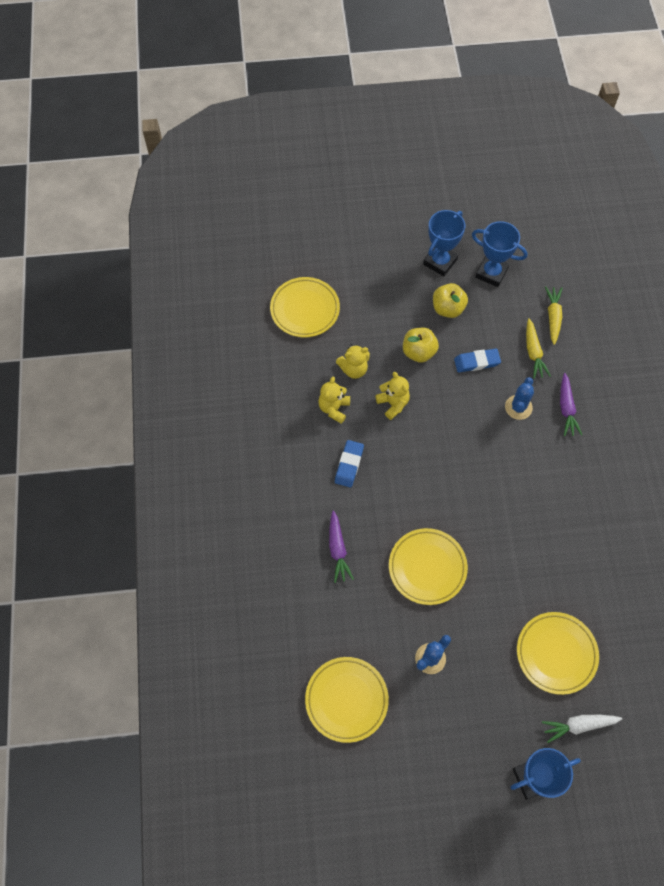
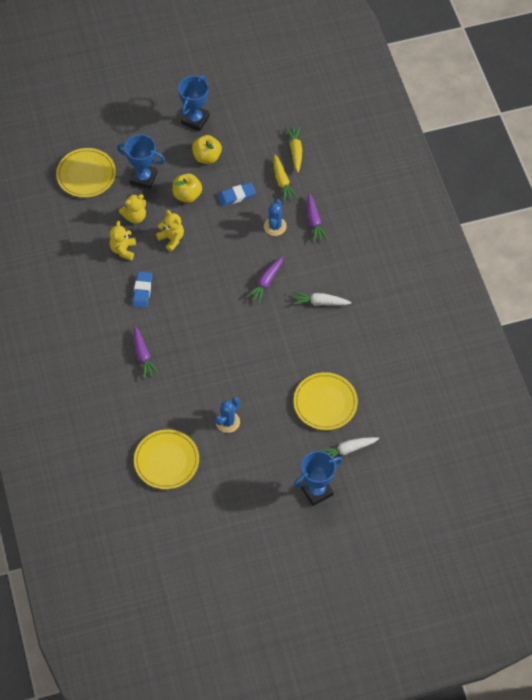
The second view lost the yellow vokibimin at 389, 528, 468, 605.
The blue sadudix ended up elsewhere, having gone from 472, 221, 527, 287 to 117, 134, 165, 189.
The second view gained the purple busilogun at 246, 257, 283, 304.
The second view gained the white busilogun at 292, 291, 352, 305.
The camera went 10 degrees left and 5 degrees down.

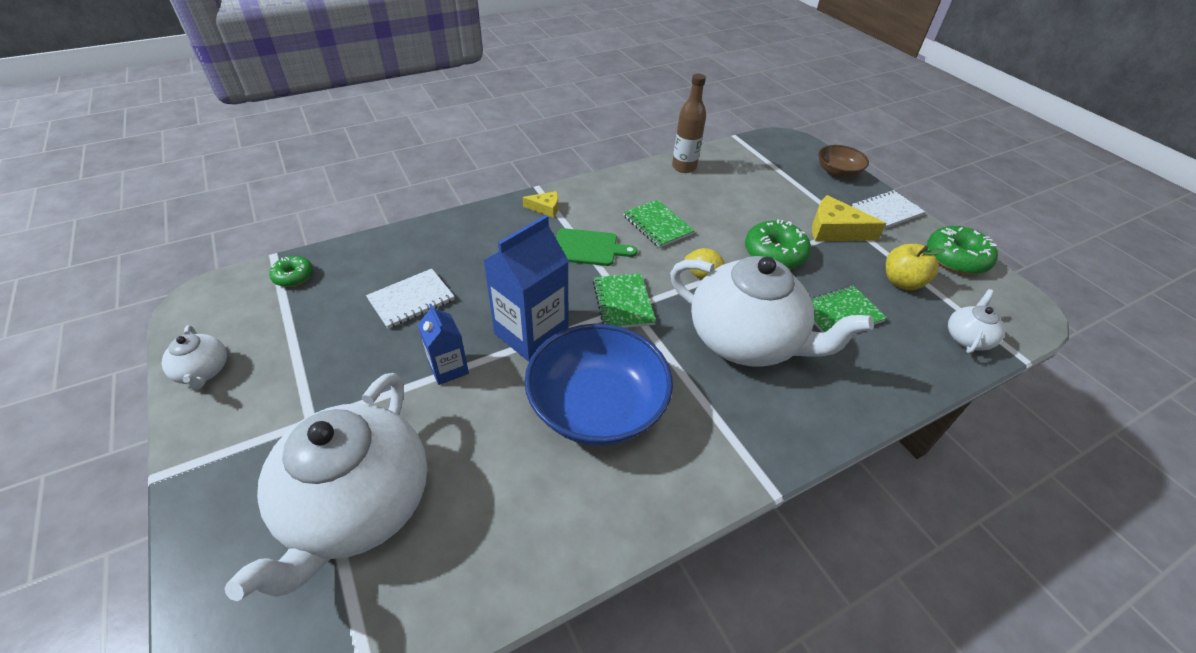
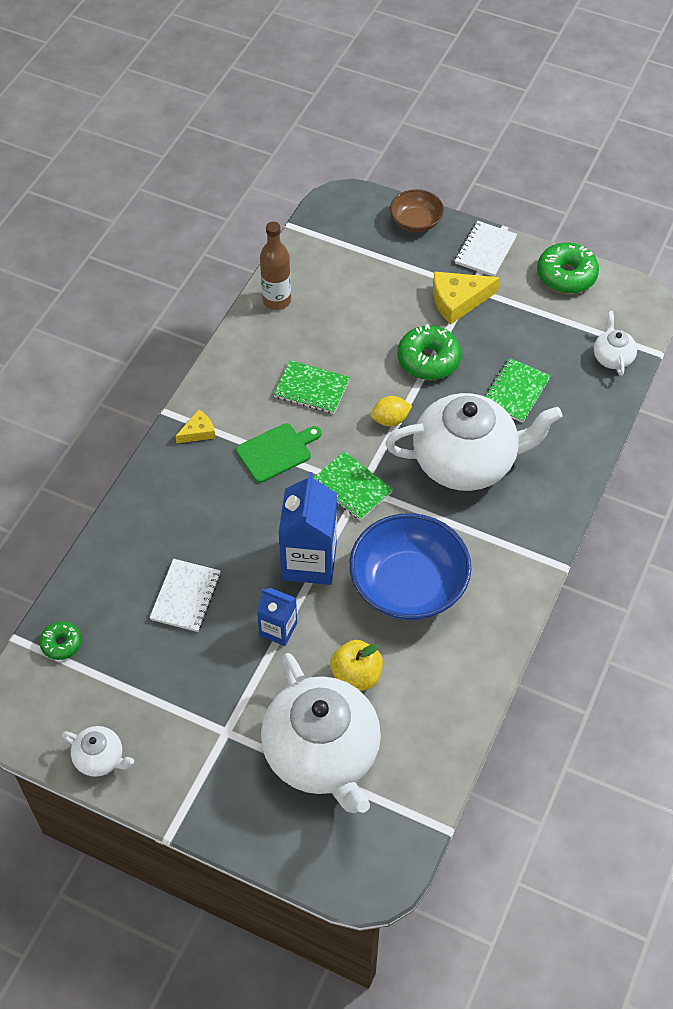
The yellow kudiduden ended up elsewhere, having gone from 886, 244, 946, 290 to 330, 640, 383, 691.
The camera went 35 degrees left and 10 degrees up.

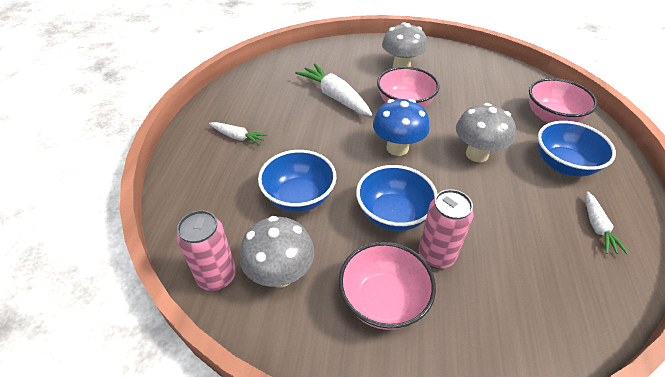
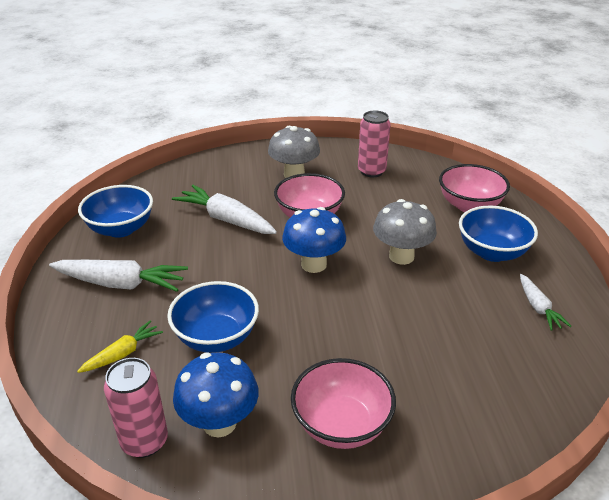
The size of the white busilogun at 209, 122, 268, 146 changed by a factor of 1.77.
What was the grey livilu at 239, 216, 314, 287 turned into the blue livilu at 173, 353, 259, 438.
The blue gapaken ended up elsewhere, having gone from 356, 165, 437, 231 to 78, 185, 153, 238.
The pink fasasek ended up elsewhere, having gone from 418, 189, 474, 268 to 358, 111, 391, 177.
The second view gained the yellow busilogun at 77, 321, 163, 373.
The camera went 15 degrees left and 10 degrees down.

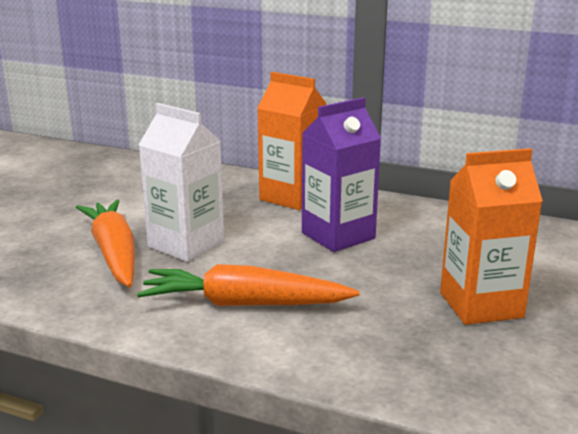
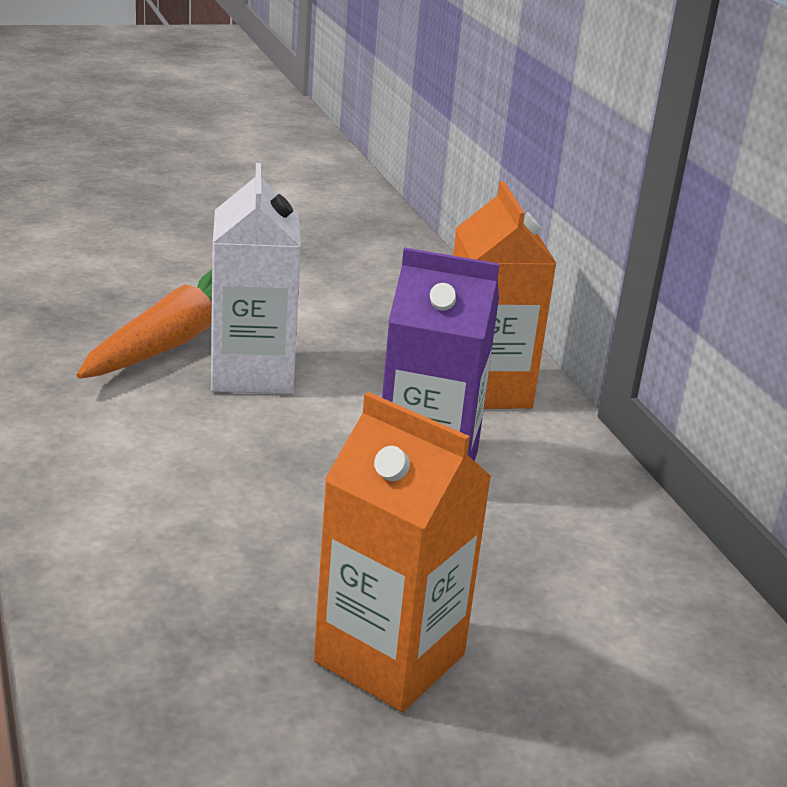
The second view lost the orange busilogun at 137, 264, 360, 306.
The camera went 45 degrees right and 5 degrees up.

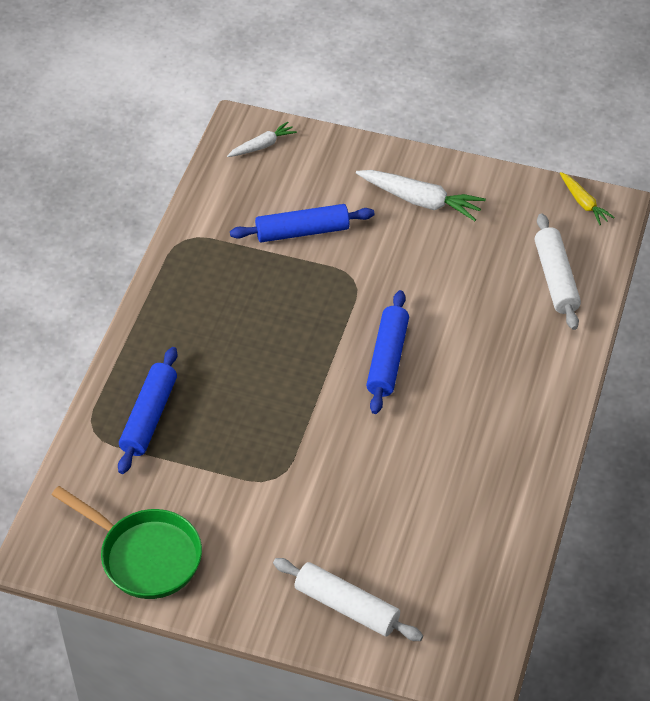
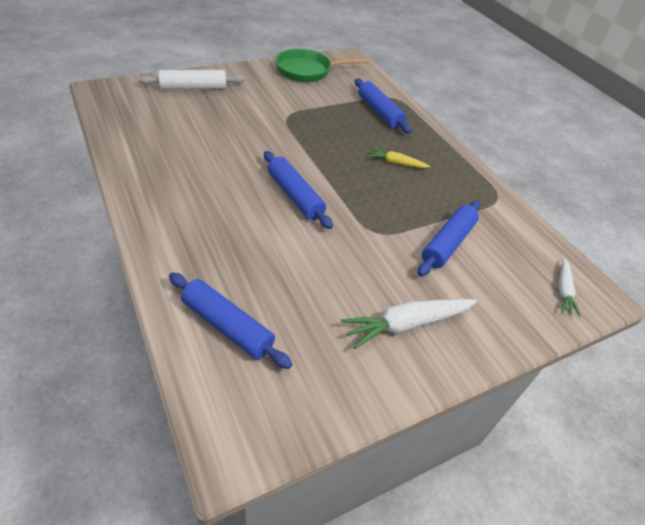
What was the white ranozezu at 535, 213, 581, 330 turned into the blue ranozezu at 169, 272, 292, 369.
The yellow busilogun ended up elsewhere, having gone from 560, 172, 615, 225 to 368, 148, 430, 168.
The camera went 130 degrees right and 5 degrees down.

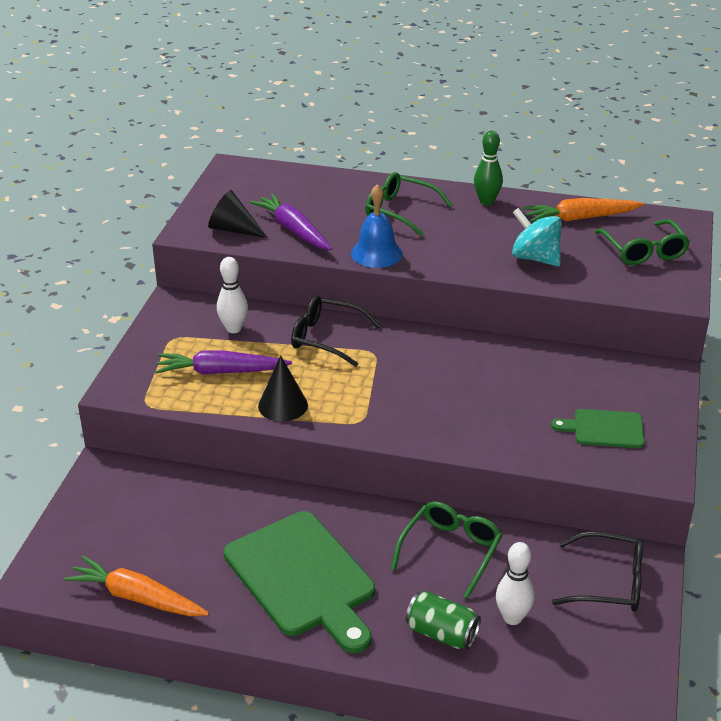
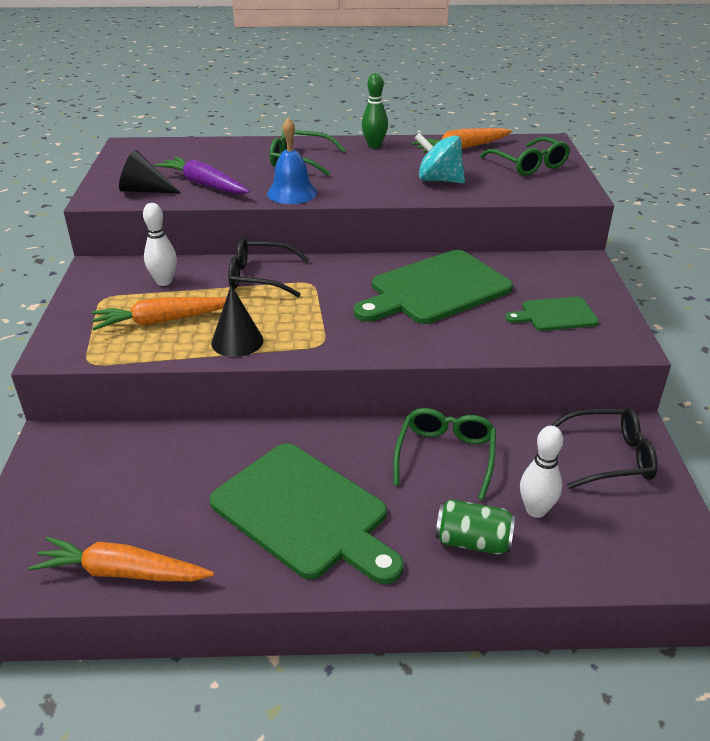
What was the purple busilogun at 155, 350, 292, 375 turned into the orange busilogun at 92, 297, 226, 330.
The second view gained the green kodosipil at 354, 250, 513, 324.
The camera went 15 degrees left and 0 degrees up.

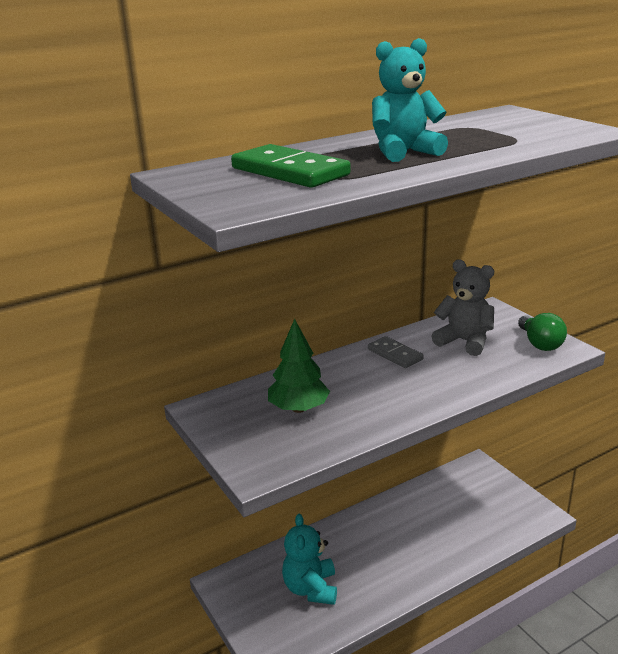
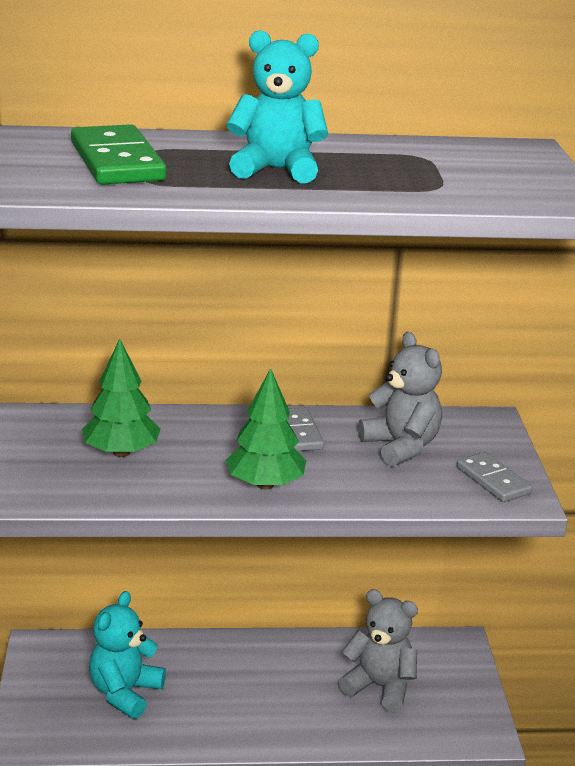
Where the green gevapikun stood at 518, 313, 567, 351, the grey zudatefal came to stand at 457, 452, 532, 502.
The second view gained the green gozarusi at 226, 368, 306, 489.
The second view gained the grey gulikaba at 338, 589, 418, 713.
The camera went 25 degrees right and 0 degrees up.

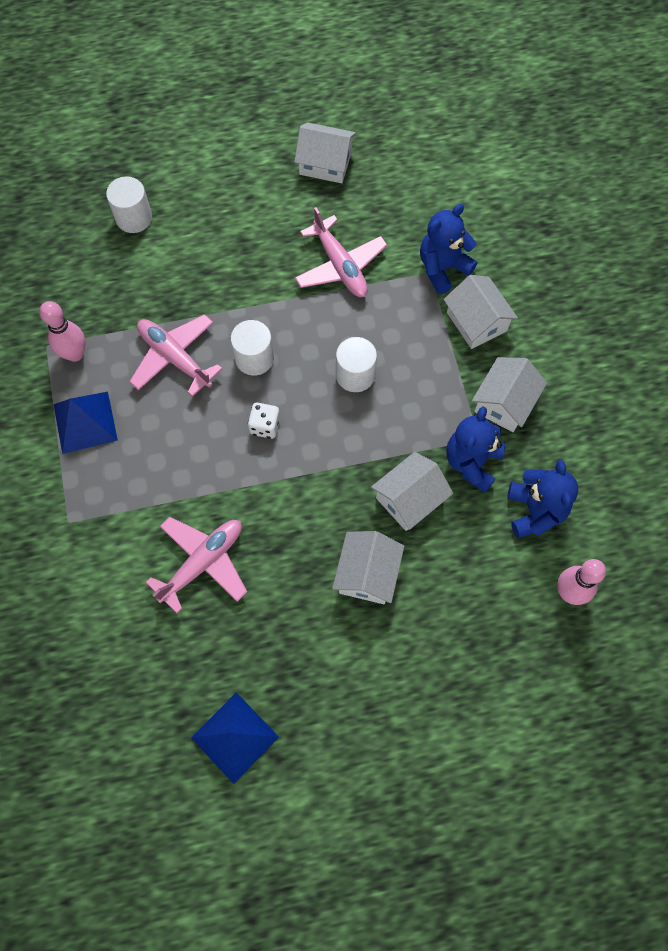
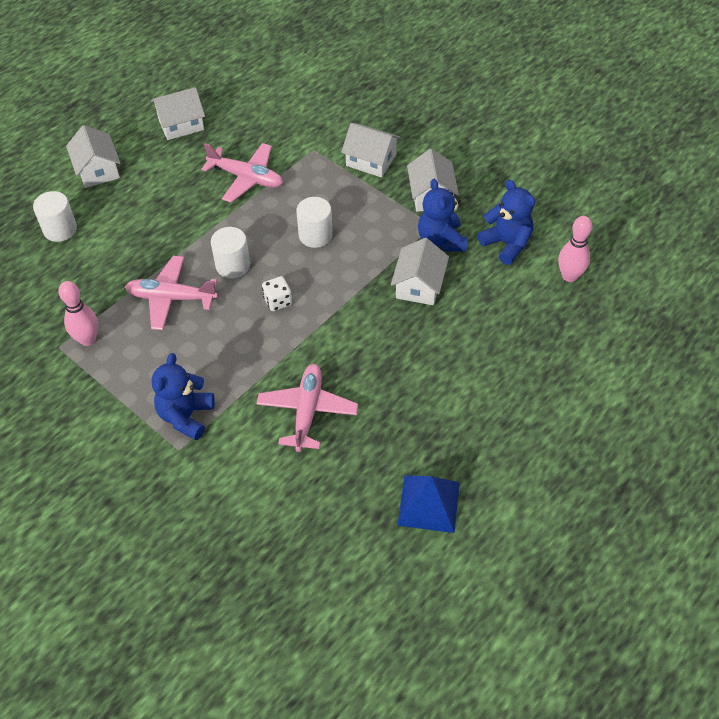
The second view lost the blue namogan at 54, 392, 118, 454.
The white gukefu ended up elsewhere, having gone from 332, 531, 404, 604 to 66, 125, 120, 188.
The blue gulikaba ended up elsewhere, having gone from 420, 204, 477, 294 to 151, 353, 215, 440.
The camera went 35 degrees left and 15 degrees down.

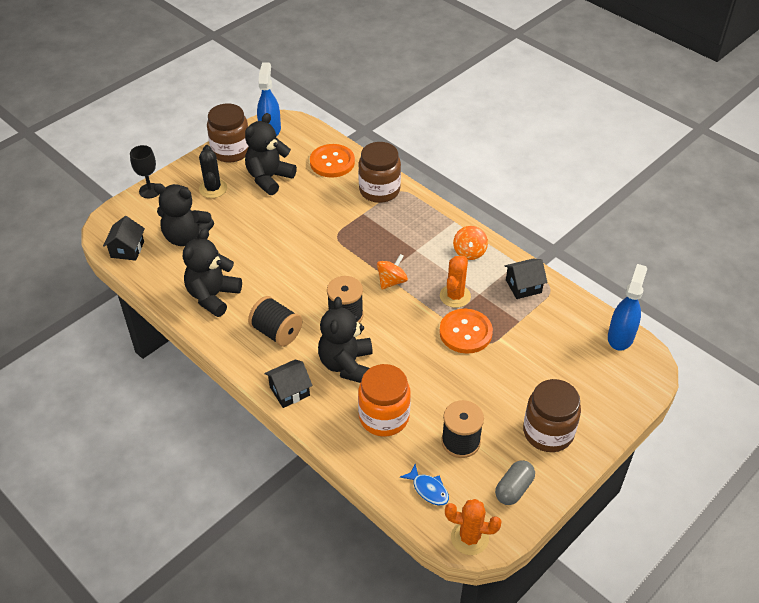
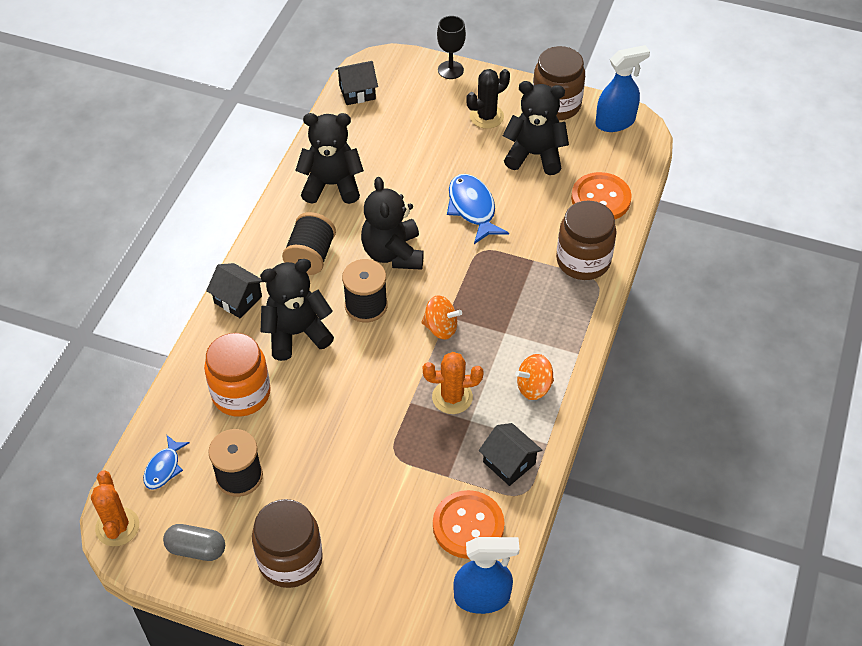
The black gulikaba ended up elsewhere, having gone from 154, 183, 214, 246 to 361, 177, 424, 270.
The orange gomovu ended up elsewhere, having gone from 439, 309, 493, 354 to 433, 490, 505, 559.
The second view gained the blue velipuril at 447, 174, 509, 244.
The camera went 65 degrees right and 5 degrees up.

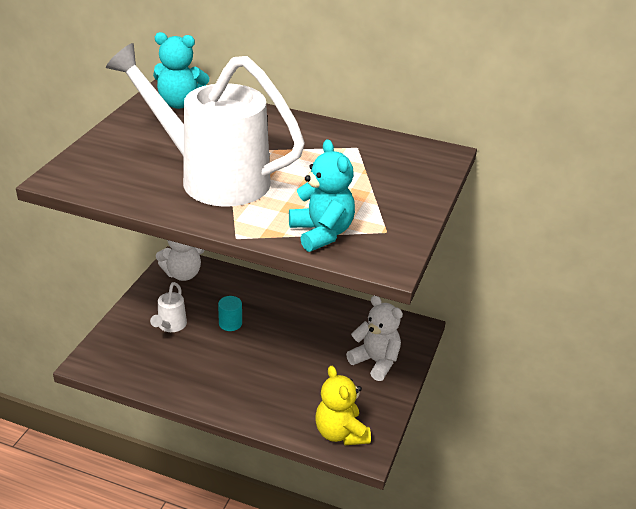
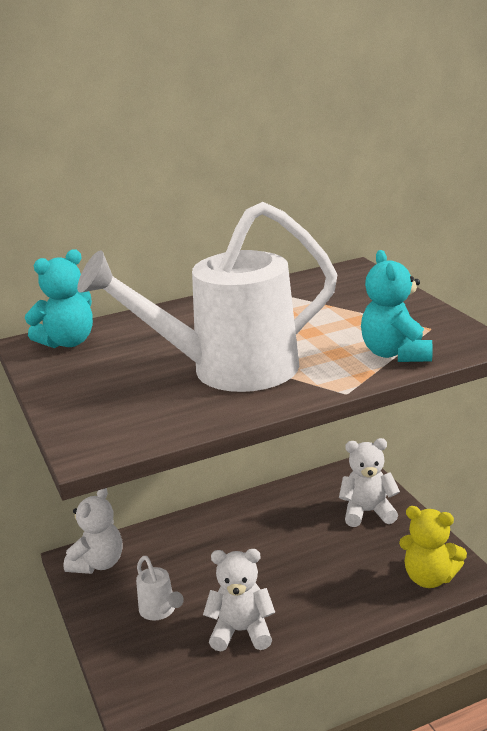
The second view lost the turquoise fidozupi at 218, 296, 242, 331.
The turquoise gulikaba at 289, 139, 355, 252 ended up facing another way, 120 degrees counterclockwise from before.
The second view gained the white gulikaba at 203, 549, 275, 652.
The camera went 40 degrees left and 10 degrees down.

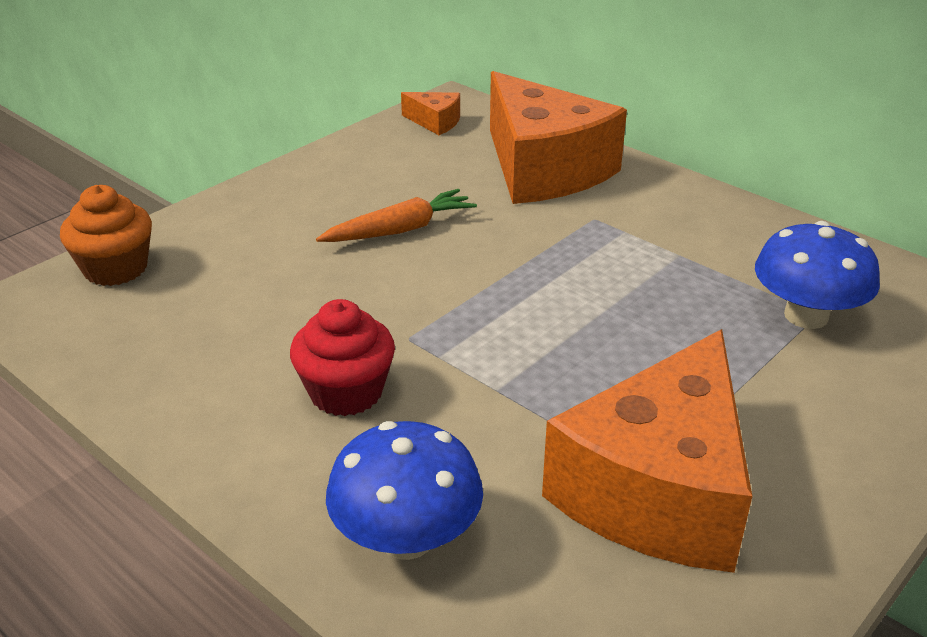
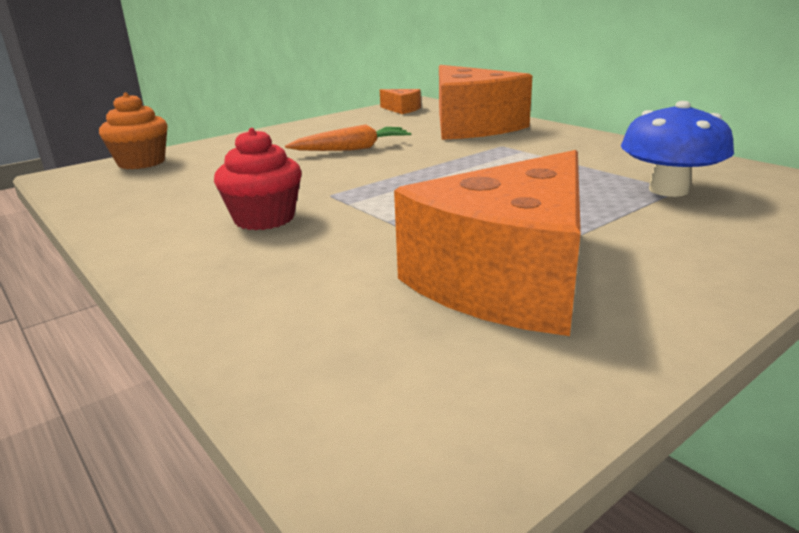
The second view lost the blue livilu at 326, 421, 483, 560.
The camera went 10 degrees right and 10 degrees down.

